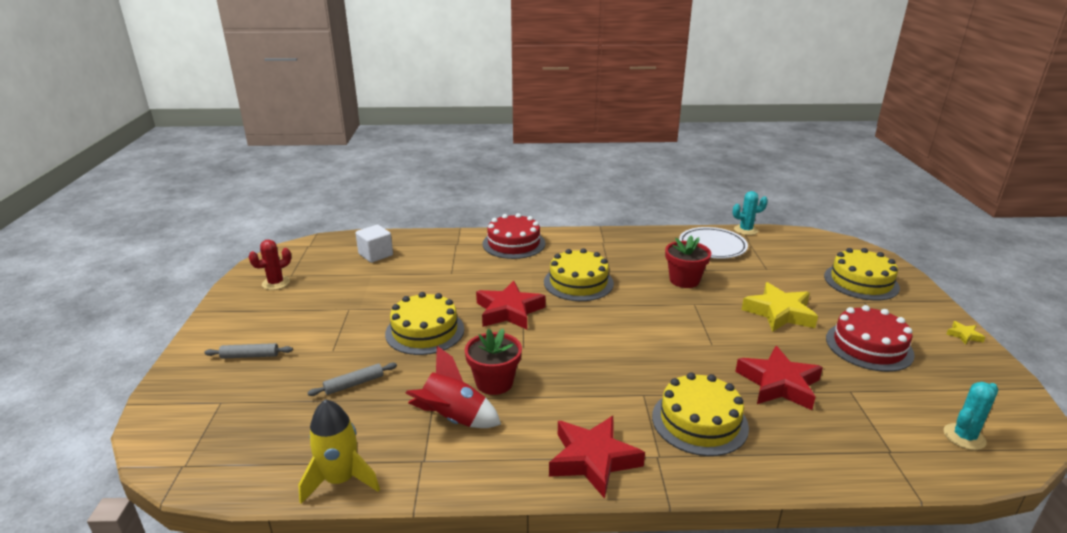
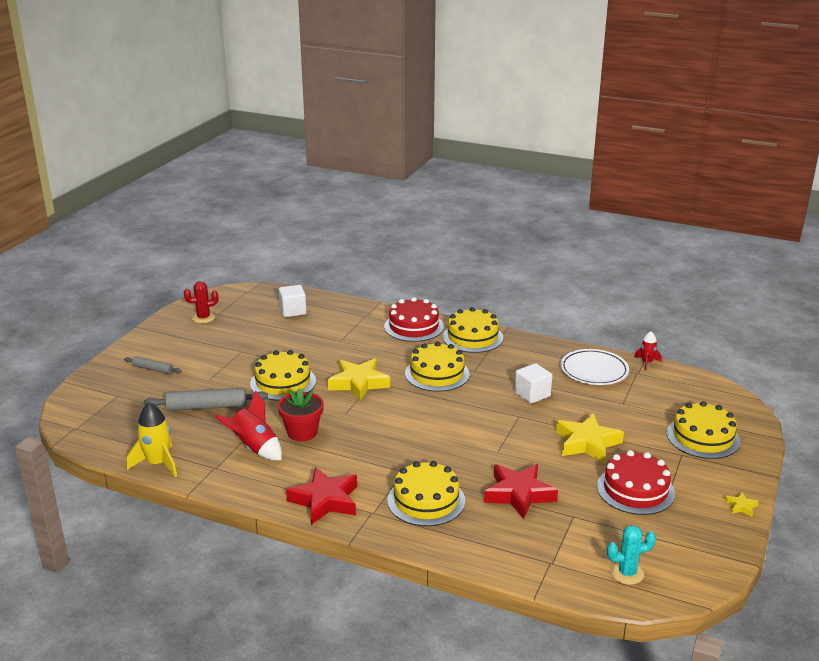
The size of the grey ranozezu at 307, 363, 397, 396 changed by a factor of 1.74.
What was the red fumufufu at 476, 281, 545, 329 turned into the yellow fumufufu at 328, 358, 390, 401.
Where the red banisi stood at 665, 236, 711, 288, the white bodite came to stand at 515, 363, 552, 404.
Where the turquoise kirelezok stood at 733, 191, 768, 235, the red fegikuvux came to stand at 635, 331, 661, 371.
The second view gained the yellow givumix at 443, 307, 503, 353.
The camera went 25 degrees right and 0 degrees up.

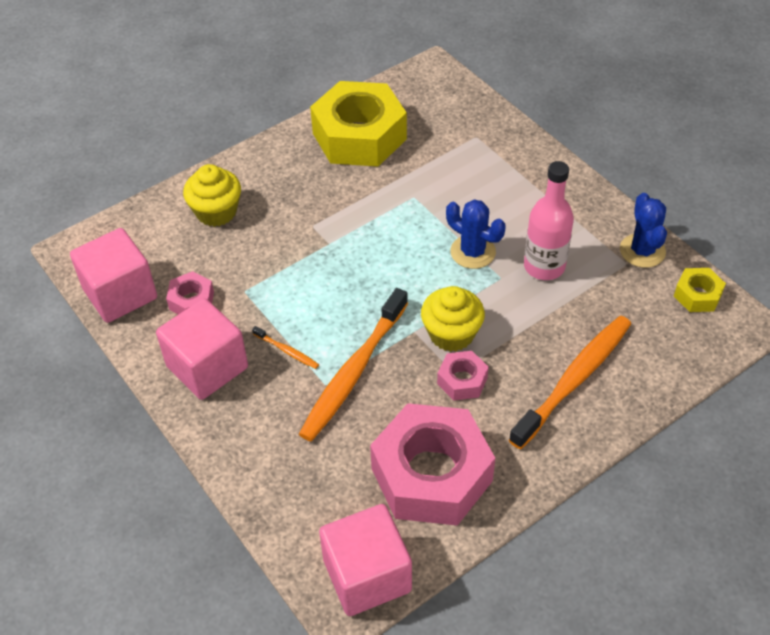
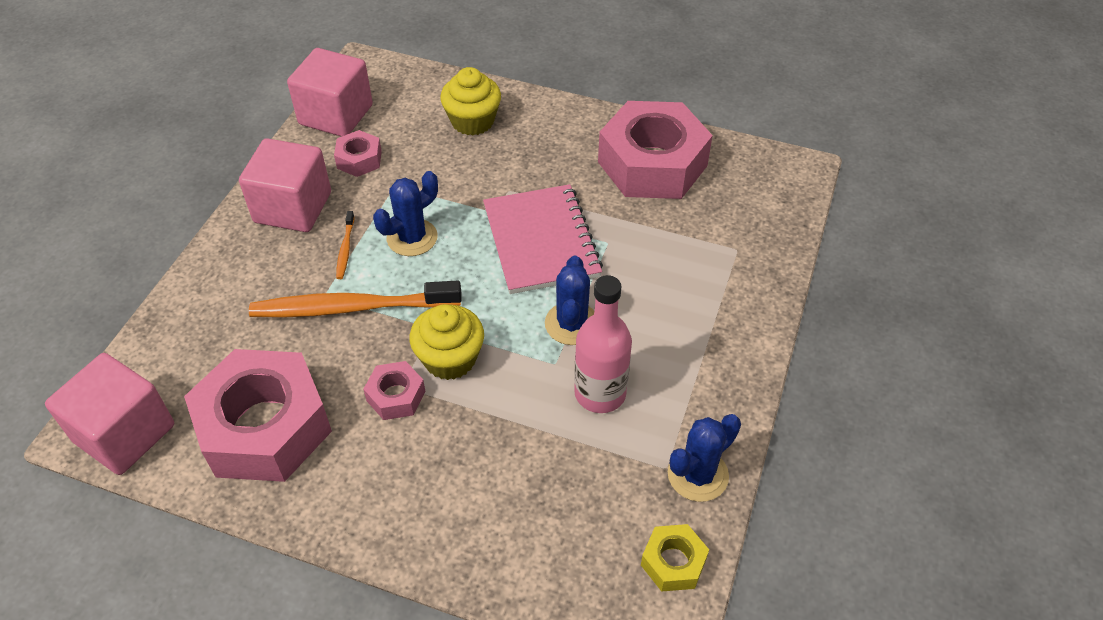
What was the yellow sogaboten at 310, 81, 407, 167 turned into the pink sogaboten at 598, 101, 713, 199.
The second view lost the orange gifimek at 509, 316, 631, 449.
The second view gained the blue kirelezok at 373, 171, 438, 256.
The second view gained the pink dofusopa at 483, 184, 603, 294.
The camera went 55 degrees right and 0 degrees up.

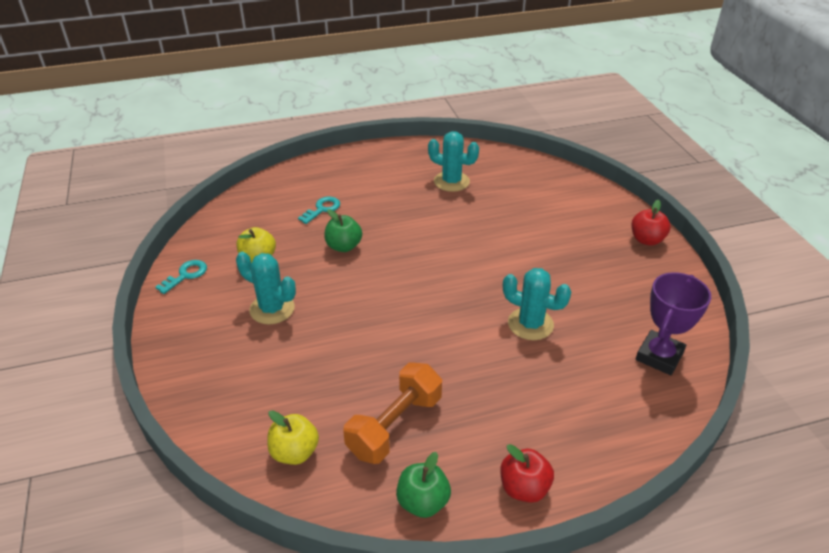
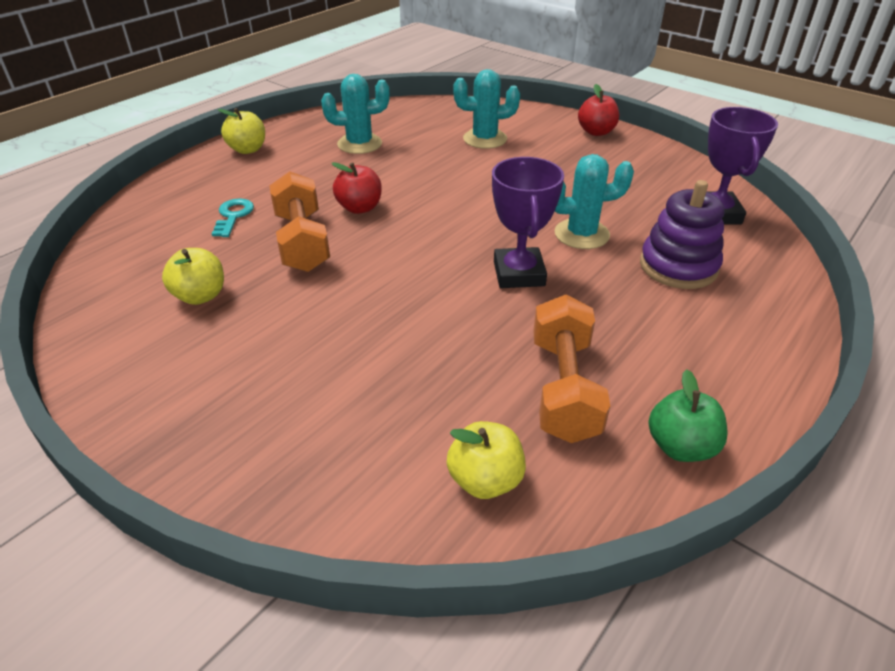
The second view lost the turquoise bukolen at 155, 260, 207, 294.
The turquoise kirelezok ended up elsewhere, having gone from 236, 252, 296, 324 to 453, 69, 520, 149.
Where the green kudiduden stood at 324, 209, 362, 252, the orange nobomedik came to stand at 270, 171, 330, 272.
The red kudiduden ended up elsewhere, having gone from 500, 444, 554, 503 to 331, 162, 382, 214.
The second view gained the yellow kudiduden at 218, 108, 265, 154.
The second view gained the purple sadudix at 492, 157, 564, 288.
The second view gained the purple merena at 640, 180, 725, 289.
The camera went 35 degrees left and 0 degrees up.

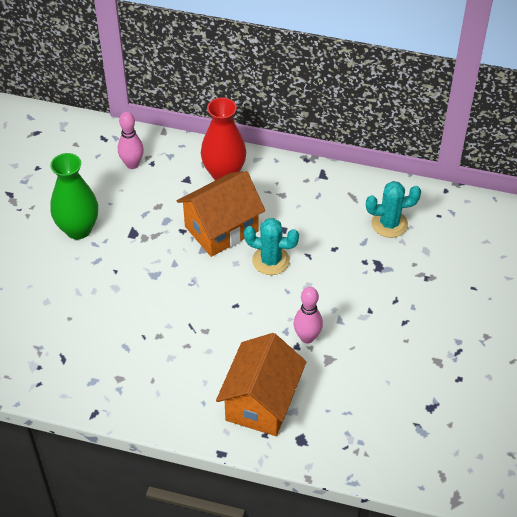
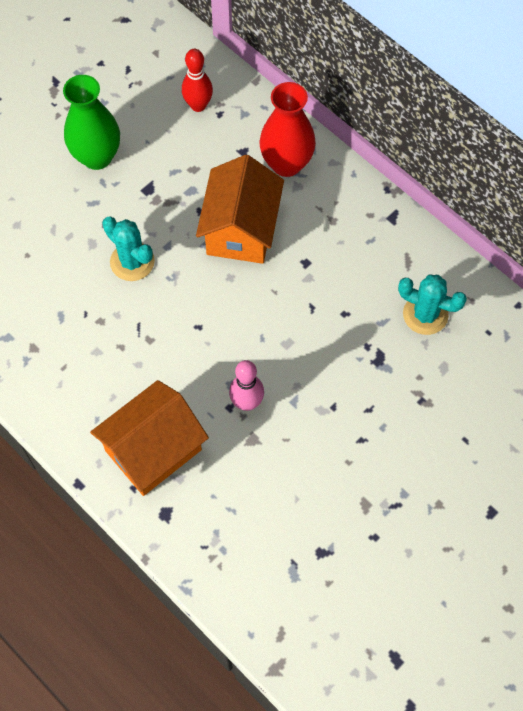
What was the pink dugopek at 118, 112, 144, 169 turned into the red dugopek at 182, 49, 213, 112.
The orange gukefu at 177, 171, 265, 257 ended up facing another way, 75 degrees counterclockwise from before.
The turquoise kirelezok ended up elsewhere, having gone from 244, 218, 299, 275 to 102, 216, 155, 281.
The camera went 30 degrees right and 15 degrees up.

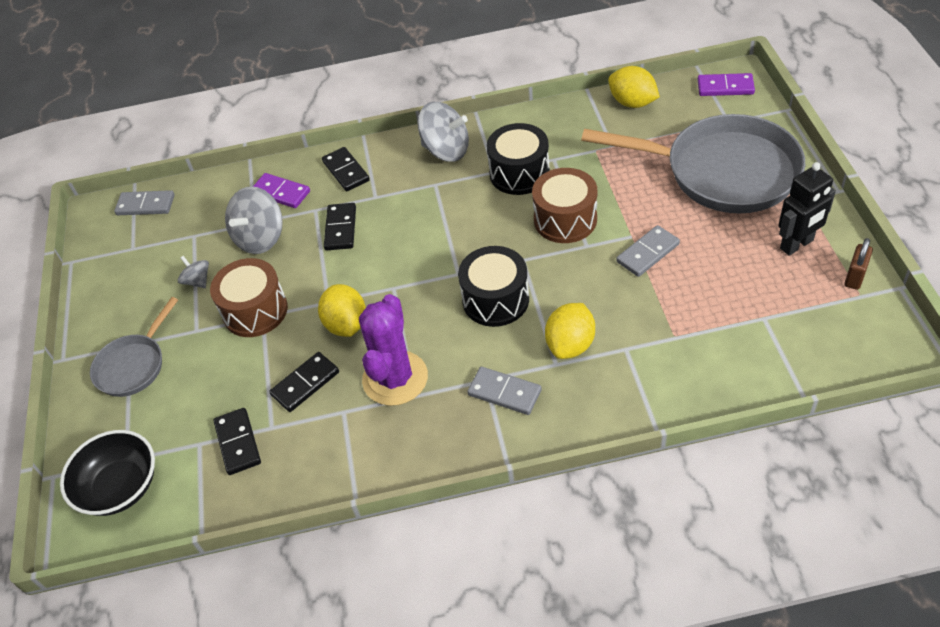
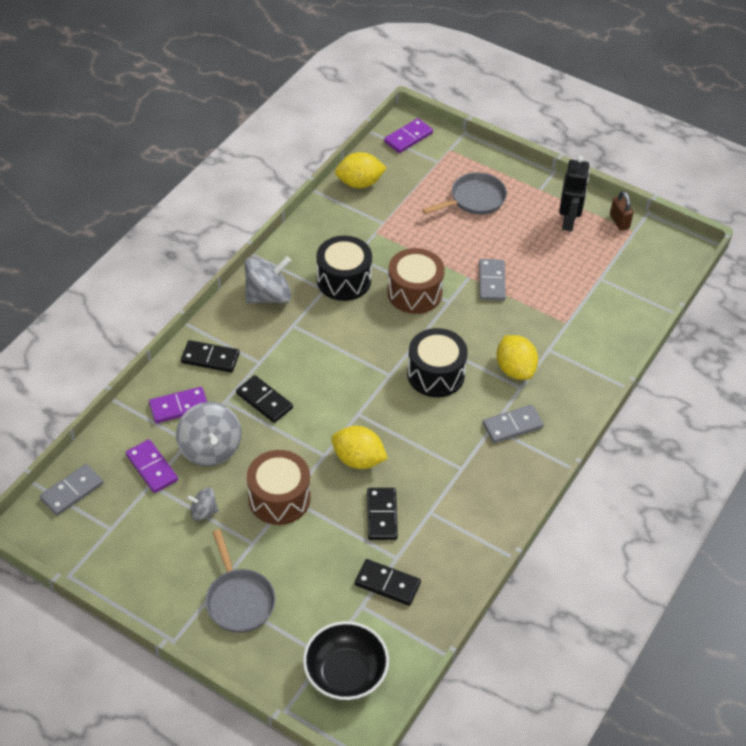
The second view lost the purple kirelezok at 359, 294, 428, 406.
The size of the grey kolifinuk at 581, 114, 805, 213 changed by a factor of 0.51.
The second view gained the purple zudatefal at 126, 439, 178, 493.
The camera went 55 degrees left and 0 degrees up.

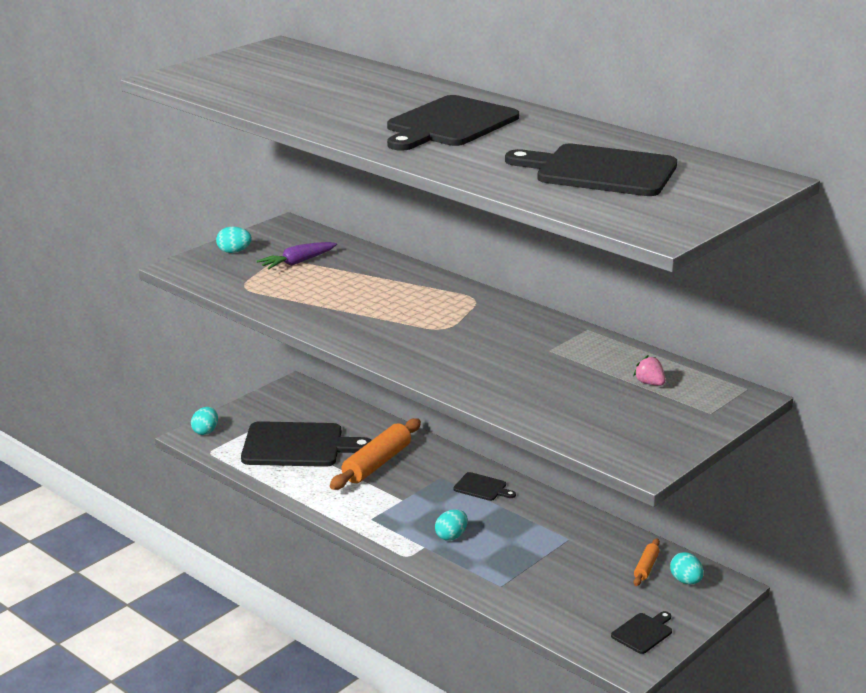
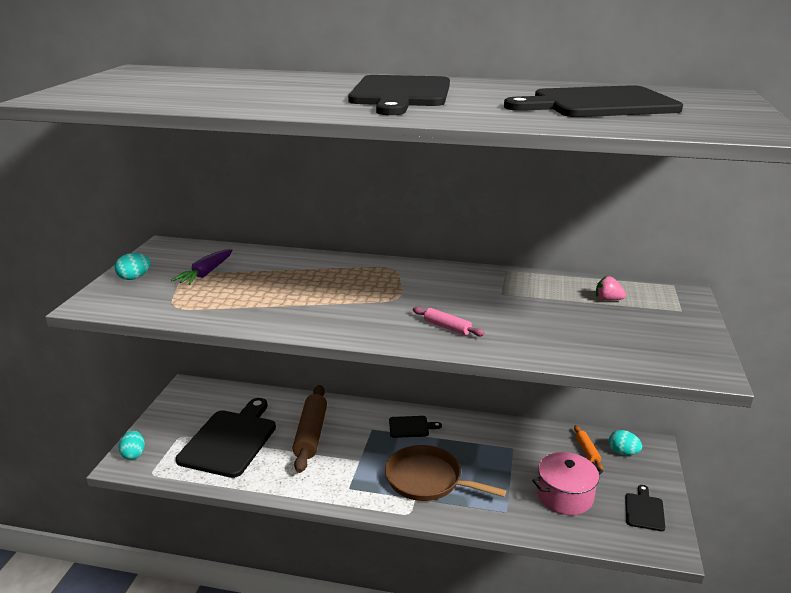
The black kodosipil at 241, 421, 372, 467 ended up facing another way, 45 degrees counterclockwise from before.
What was the orange ranozezu at 330, 418, 421, 490 turned into the brown ranozezu at 292, 385, 327, 473.
Where the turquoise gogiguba stood at 435, 509, 468, 541, the brown kolifinuk came to stand at 385, 445, 506, 501.
The second view gained the pink ranozezu at 413, 307, 485, 337.
The second view gained the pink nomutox at 532, 452, 603, 515.
The camera went 30 degrees left and 0 degrees up.

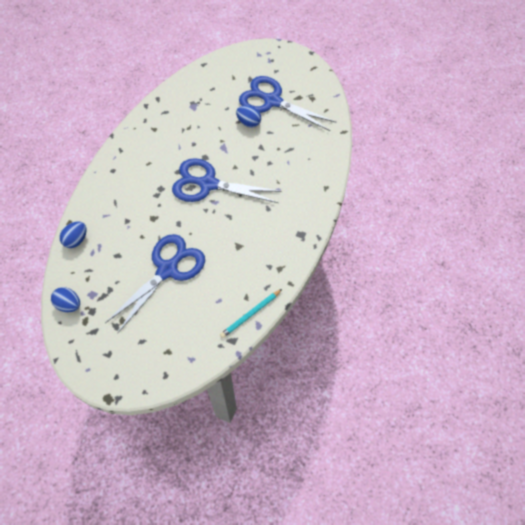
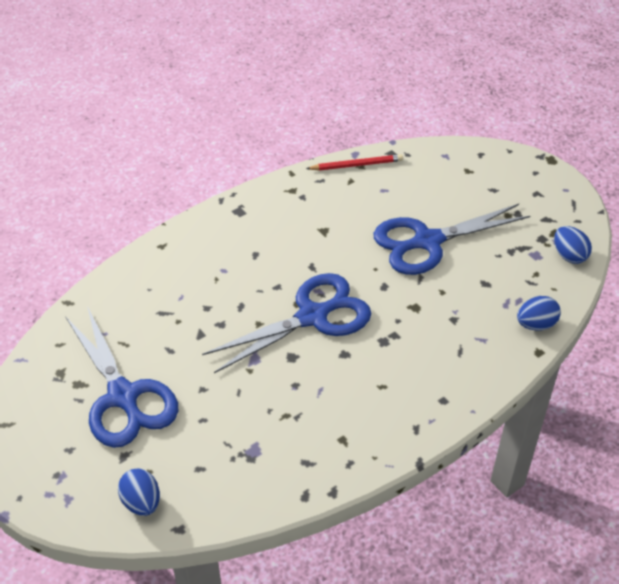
The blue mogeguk at 172, 158, 282, 203 ended up facing another way, 75 degrees counterclockwise from before.
What was the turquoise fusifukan at 220, 289, 282, 338 turned into the red fusifukan at 306, 154, 403, 171.
The blue gogiguba ended up elsewhere, having gone from 236, 105, 261, 128 to 118, 469, 160, 516.
The camera went 150 degrees left and 15 degrees down.

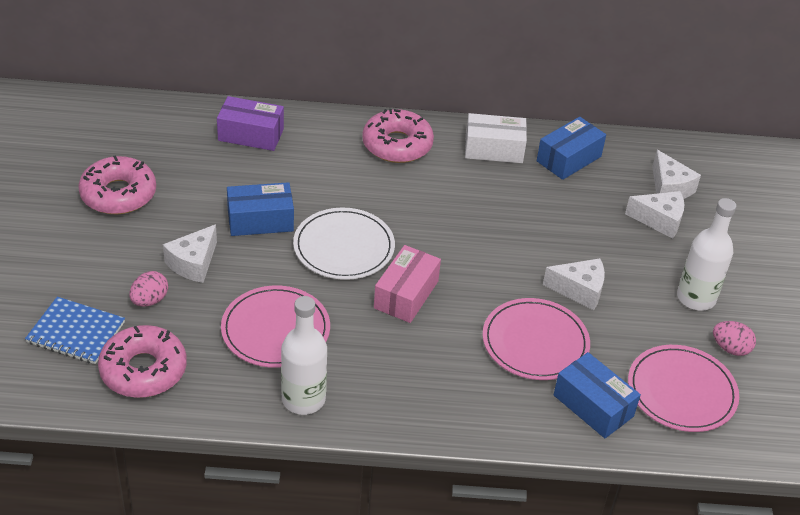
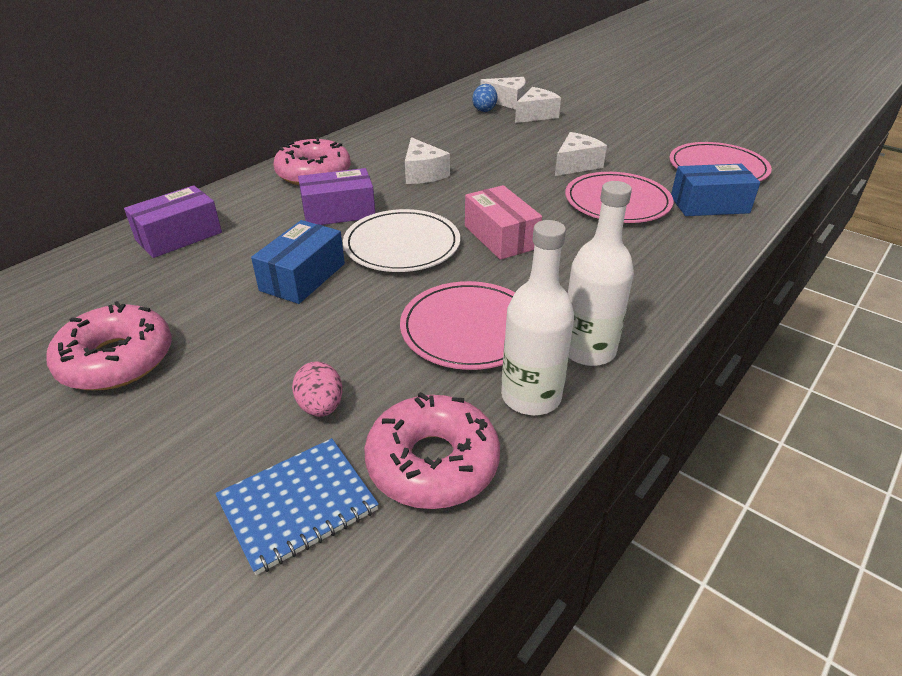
The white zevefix ended up elsewhere, having gone from 163, 224, 217, 283 to 405, 137, 450, 184.
The second view lost the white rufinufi at 465, 113, 527, 163.
The second view lost the blue rufinufi at 537, 117, 606, 180.
The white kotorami ended up elsewhere, having gone from 677, 198, 736, 311 to 501, 220, 574, 415.
The second view lost the pink gogiguba at 713, 321, 756, 356.
The second view gained the purple rufinufi at 298, 168, 375, 225.
The second view gained the blue gogiguba at 472, 84, 497, 112.
The camera went 50 degrees left and 5 degrees down.

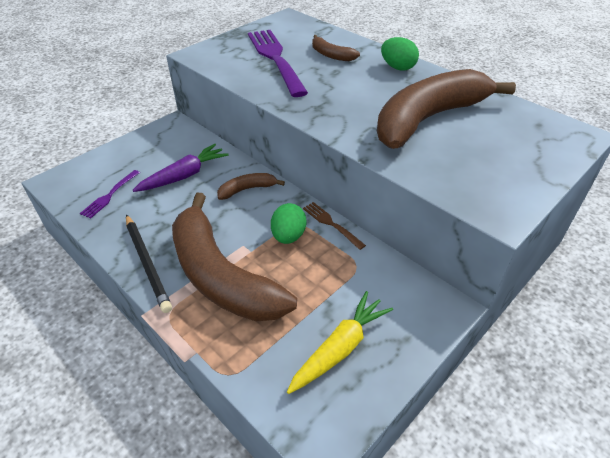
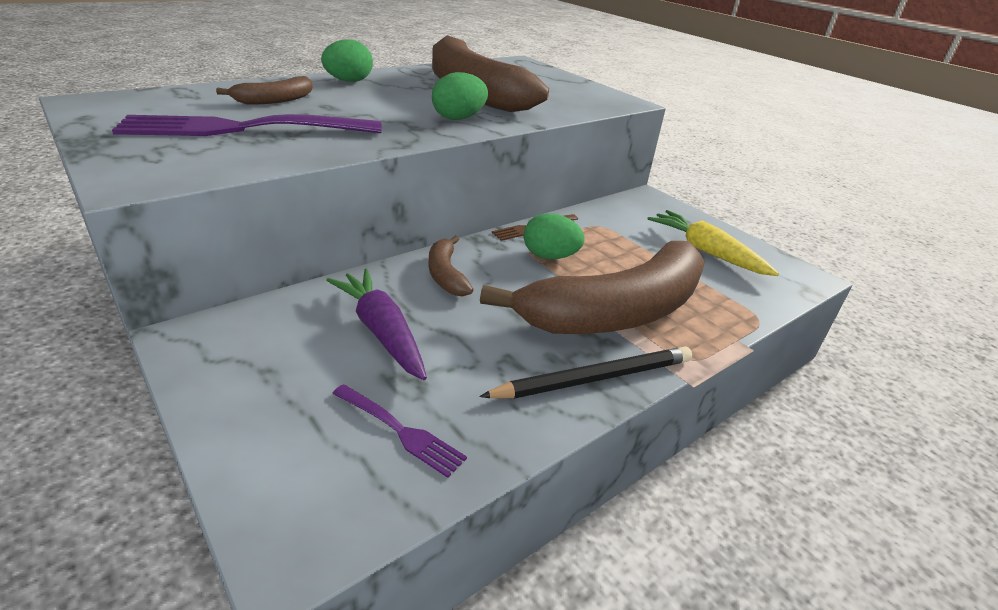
The second view gained the green gogiguba at 432, 72, 488, 120.
The camera went 85 degrees left and 10 degrees down.

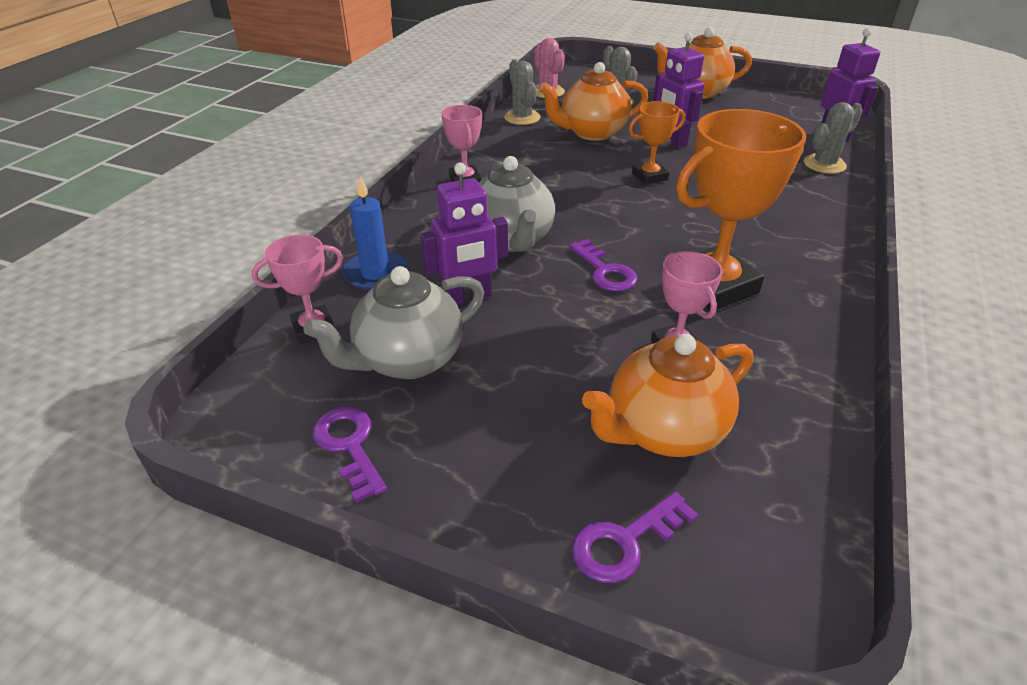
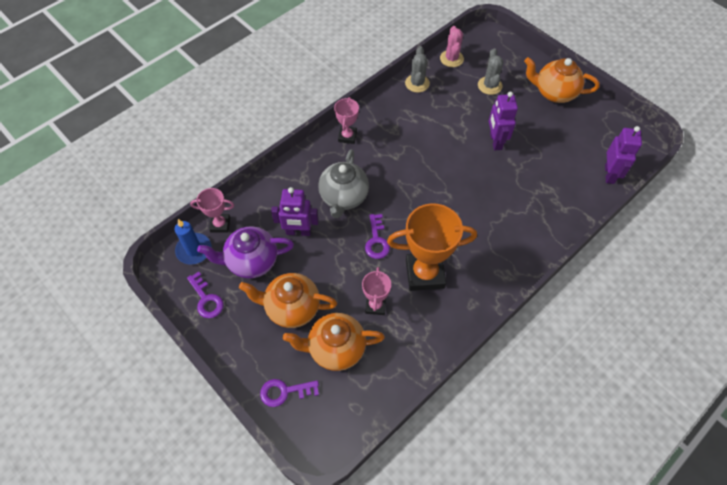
What was the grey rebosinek at 303, 266, 484, 379 turned into the purple rebosinek at 197, 226, 294, 278.
The purple bukolen at 313, 407, 387, 502 ended up facing another way, 150 degrees clockwise from before.
The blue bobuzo ended up elsewhere, having gone from 342, 176, 407, 290 to 175, 219, 211, 265.
The orange rebosinek ended up elsewhere, having gone from 539, 62, 648, 141 to 239, 273, 337, 328.
The second view lost the orange sadudix at 629, 101, 685, 185.
The second view lost the grey kirelezok at 804, 102, 863, 174.
The camera went 25 degrees right and 20 degrees up.

